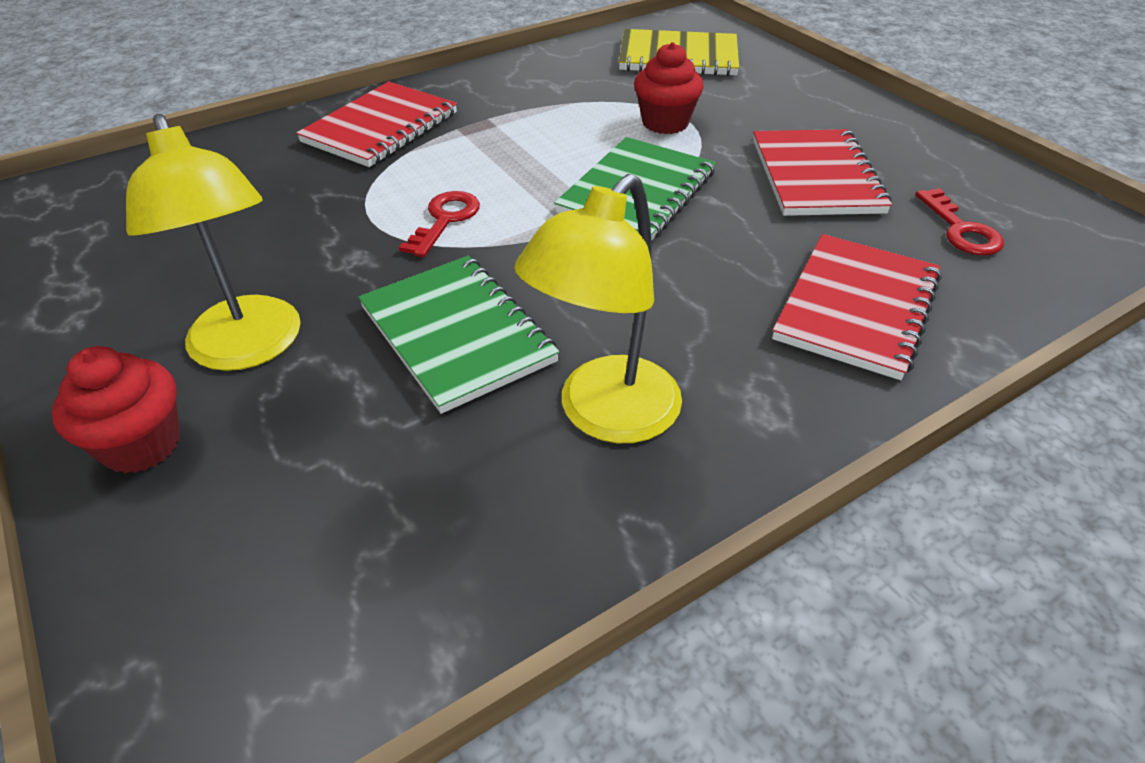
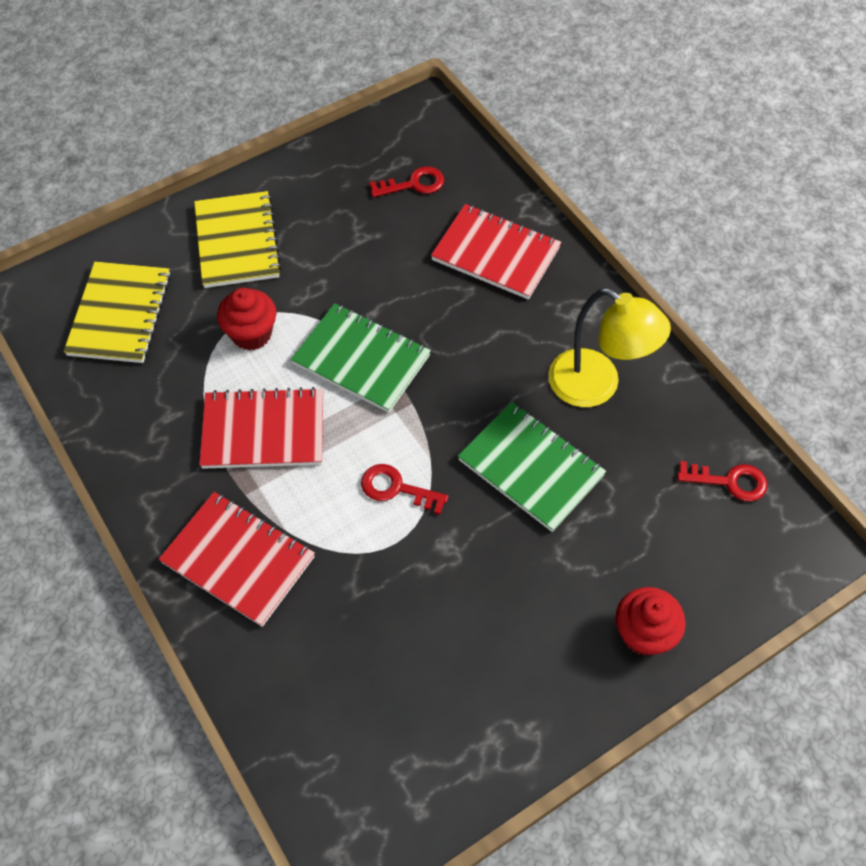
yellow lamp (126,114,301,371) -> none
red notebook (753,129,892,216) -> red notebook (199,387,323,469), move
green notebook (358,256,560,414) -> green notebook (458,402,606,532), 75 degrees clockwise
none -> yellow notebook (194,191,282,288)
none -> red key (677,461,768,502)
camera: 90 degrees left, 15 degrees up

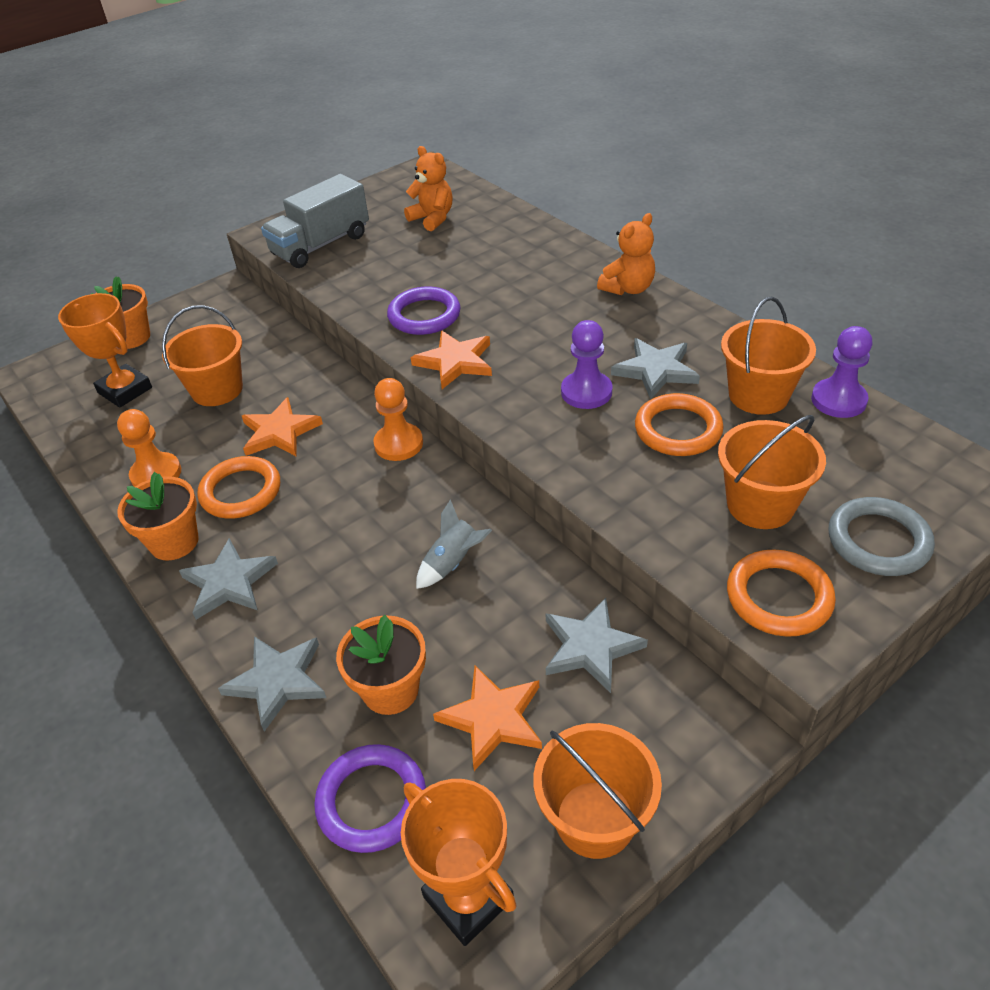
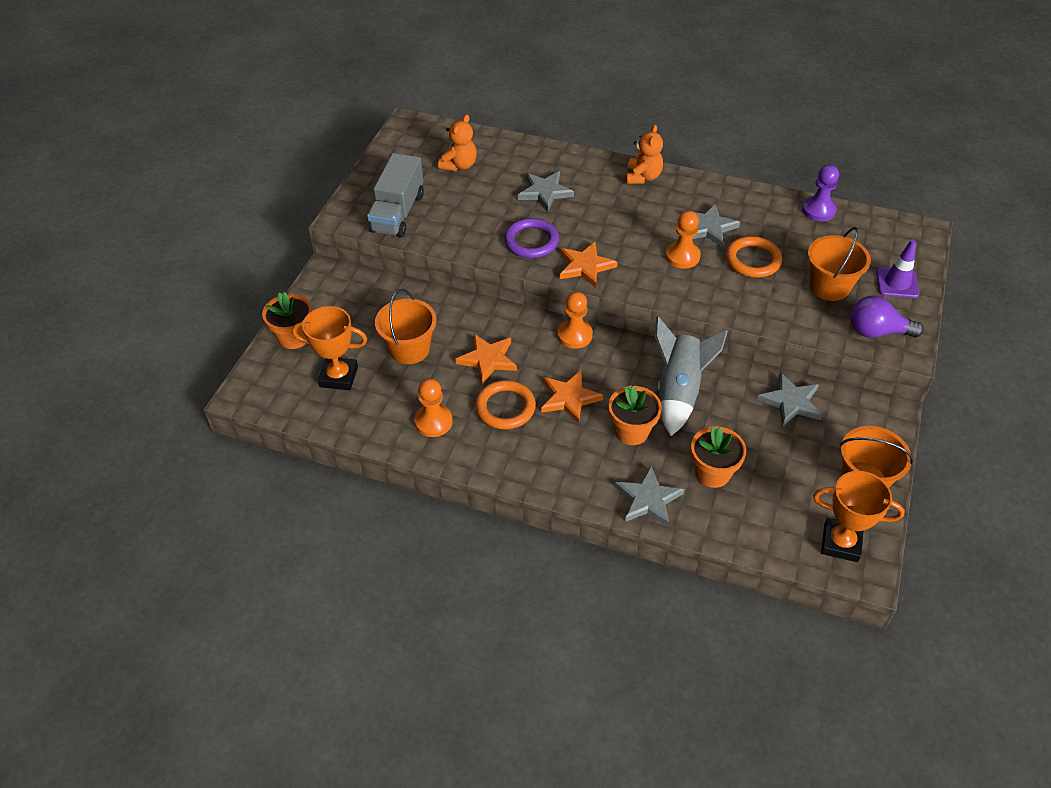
orange teddy bear (404,146,452,231) -> orange teddy bear (438,114,477,171), 105 degrees clockwise
orange bucket (721,297,816,415) -> none
purple pawn (561,320,612,409) -> orange pawn (665,210,701,269)
orange flower pot (117,472,199,561) -> orange flower pot (608,386,662,445), move
grey ring (829,497,935,576) -> purple traffic cone (876,240,919,298)
grey rocket (416,499,492,589) -> grey rocket (655,316,728,436), x1.90
grey star (179,538,278,620) -> grey star (518,171,574,211), move
orange ring (727,549,836,637) -> purple light bulb (850,295,924,338)
orange star (433,665,542,771) -> orange star (541,370,603,424), move
purple ring (314,744,426,853) -> none
camera: 35 degrees left, 5 degrees up

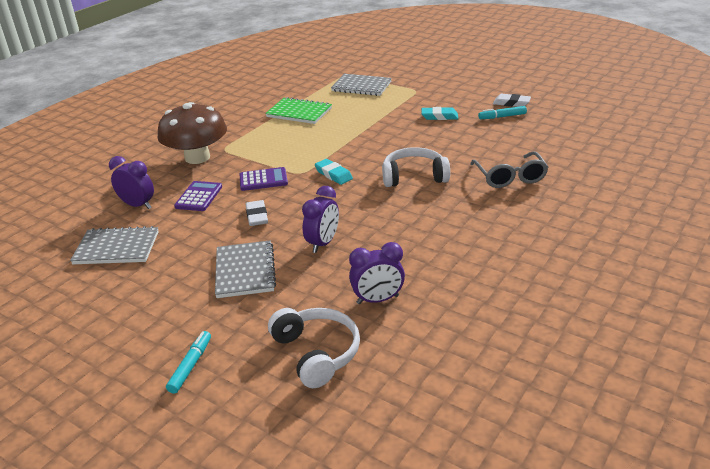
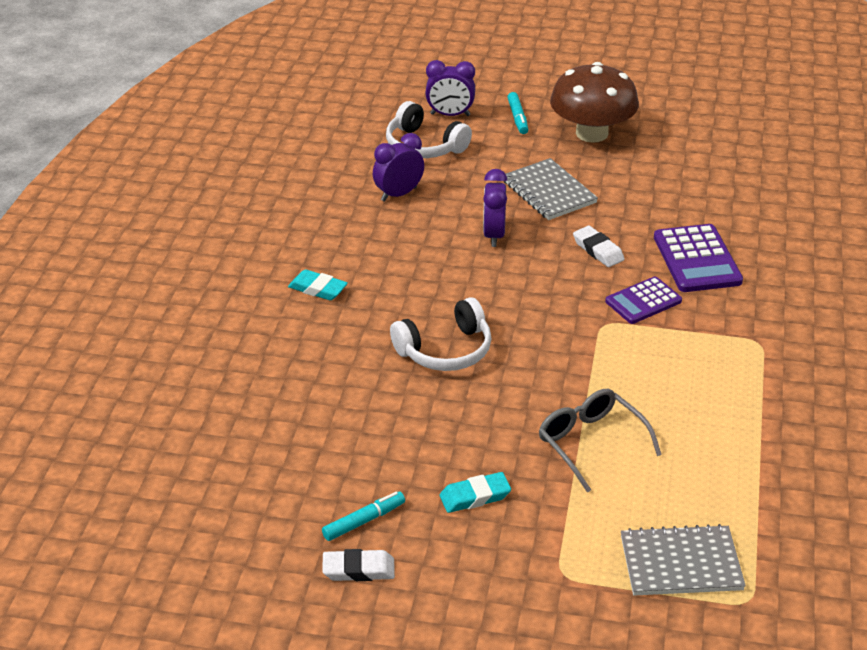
green notebook (265,97,332,124) -> none
brown mushroom (158,102,227,164) -> brown mushroom (550,62,639,143), move
grey glasses (470,151,548,188) -> grey glasses (539,389,662,493), move
purple clock (109,156,154,209) -> purple clock (425,60,475,116), move
turquoise eraser (315,159,353,185) -> turquoise eraser (288,269,348,300), move
purple calculator (174,181,222,211) -> purple calculator (654,224,743,292), x1.50
grey notebook (70,226,159,264) -> none
camera: 155 degrees right, 5 degrees up

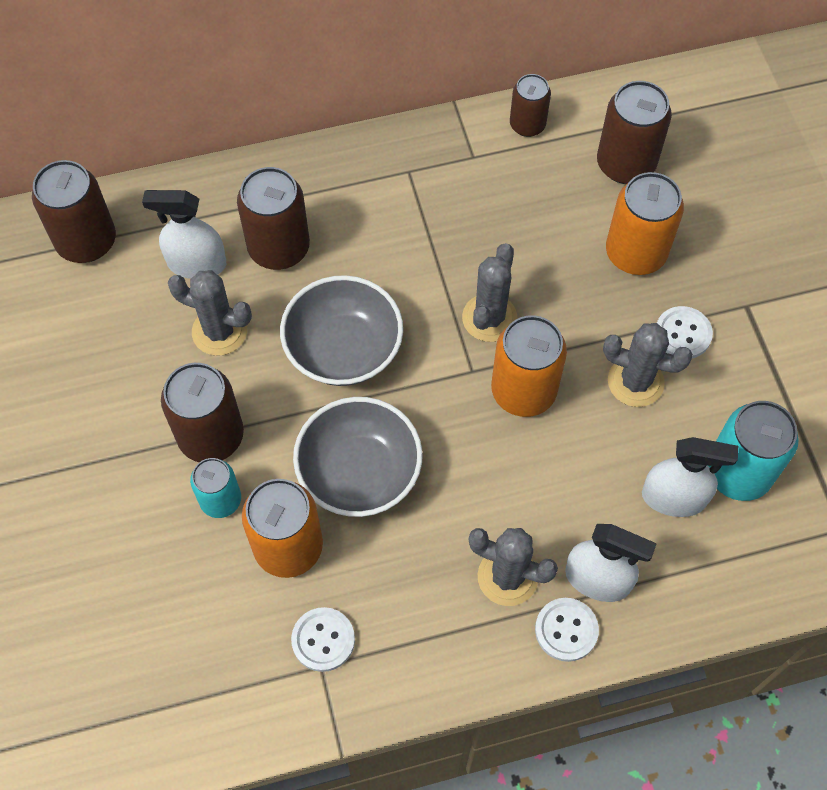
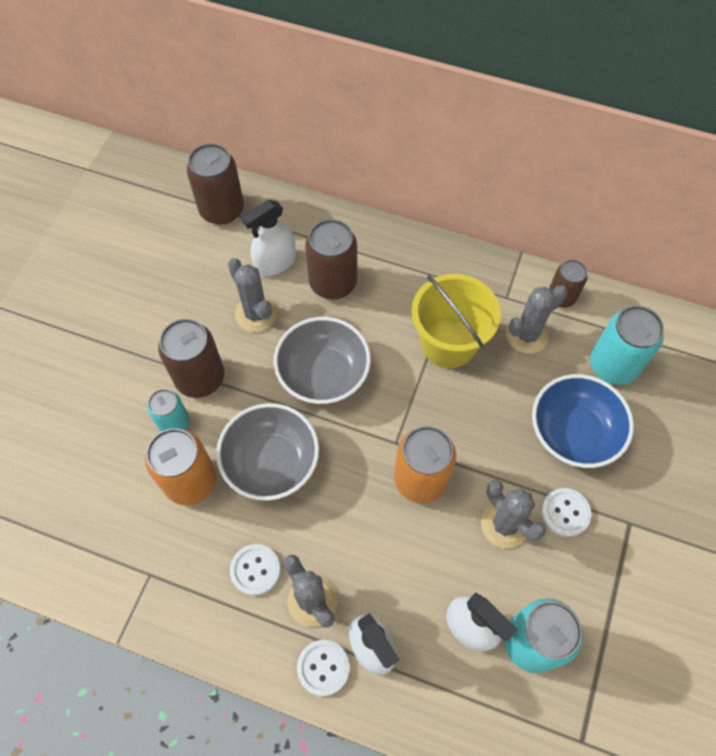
brown can (597,81,672,184) -> turquoise can (590,306,664,385)
orange can (606,172,684,275) -> blue bowl (532,374,634,468)
white spray bottle (142,190,226,279) -> white spray bottle (241,200,296,276), 75 degrees counterclockwise
grey cactus (462,243,517,342) -> grey cactus (506,285,567,354), move
white button (291,607,355,672) -> white button (230,544,280,596), move
none -> yellow bucket (412,274,501,368)
camera: 35 degrees right, 0 degrees up

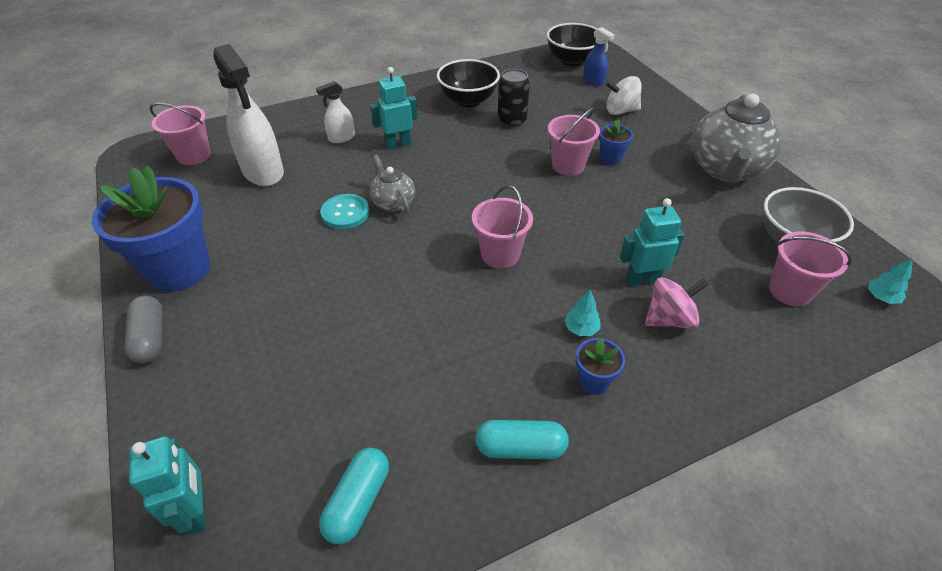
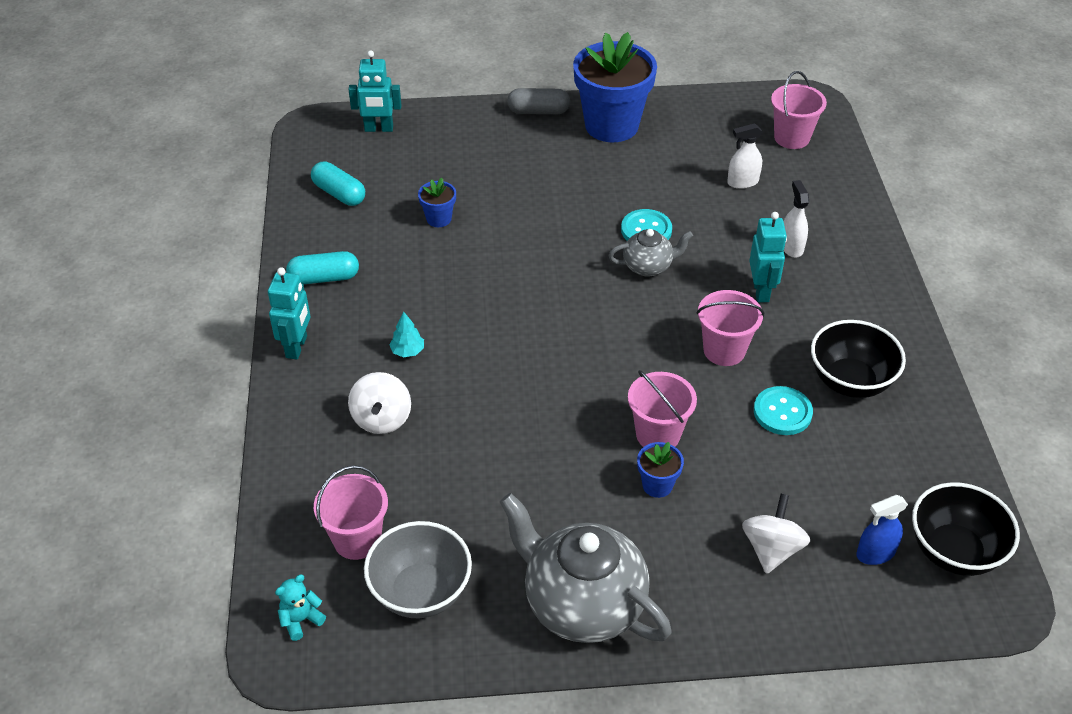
white spray bottle (214,44,284,186) -> white spray bottle (727,123,762,189), x0.50
black can (498,69,530,127) -> turquoise button (754,386,813,435)
pink bucket (472,185,533,269) -> pink bucket (696,290,764,366), move
turquoise robot (620,198,685,287) -> turquoise robot (268,267,310,359), move
turquoise tree (868,258,913,304) -> turquoise teddy bear (275,575,326,641)
pink spinning top (645,277,709,329) -> white spinning top (348,372,411,434)
blue flower pot (576,338,625,394) -> blue flower pot (418,178,456,227), move
turquoise capsule (475,420,569,459) -> turquoise capsule (286,251,359,284), 60 degrees clockwise
camera: 110 degrees right, 0 degrees up

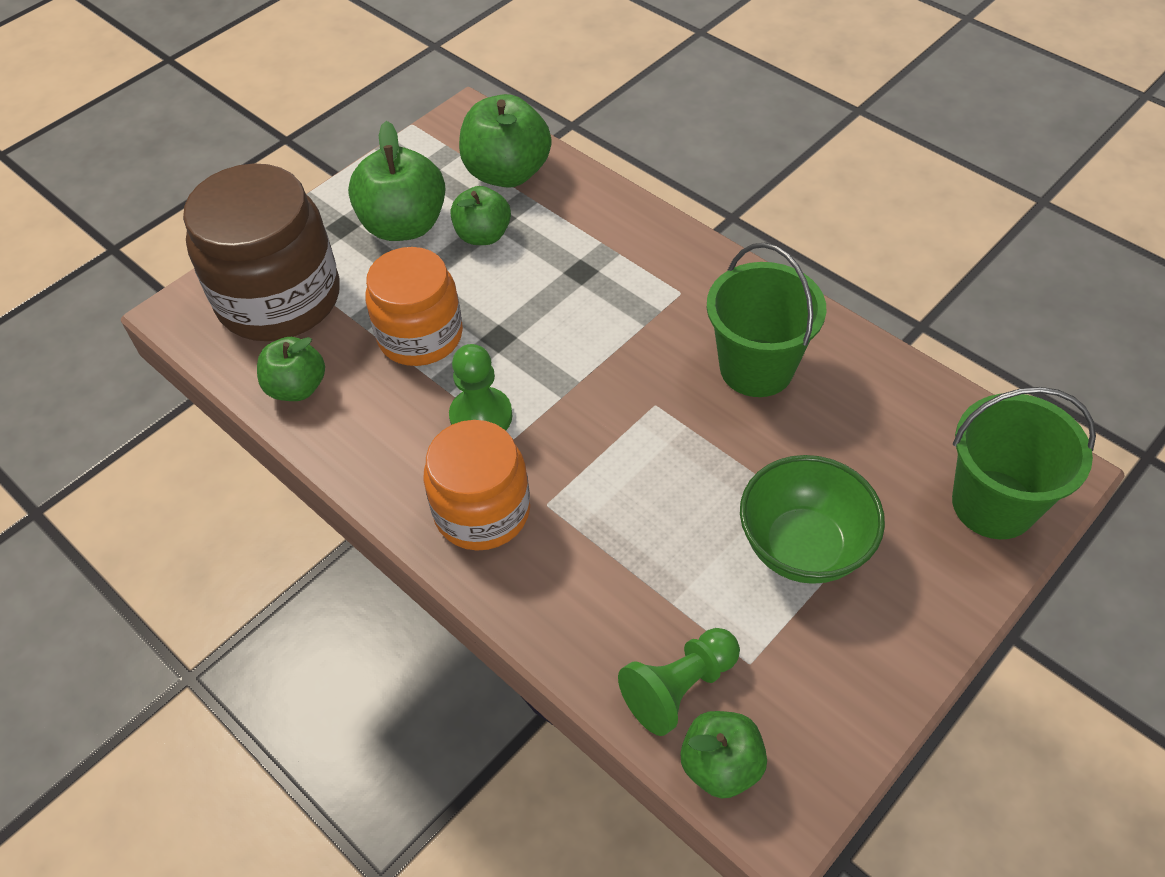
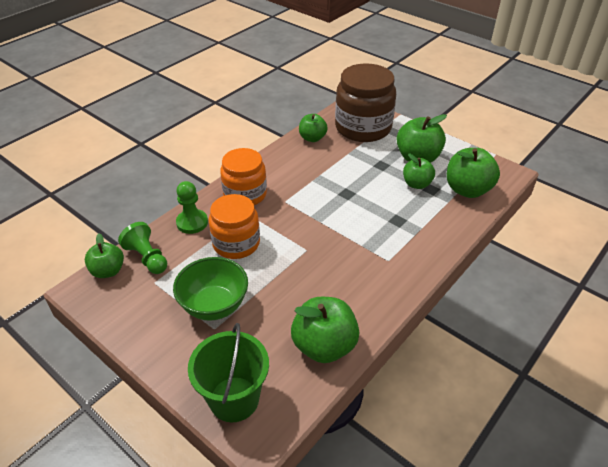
green bucket (707,242,826,397) -> none
orange jar (365,247,463,366) -> orange jar (209,194,260,259), move
green pawn (449,344,512,430) -> green pawn (176,181,208,234), move
none -> green apple (291,297,359,363)
camera: 85 degrees right, 10 degrees down

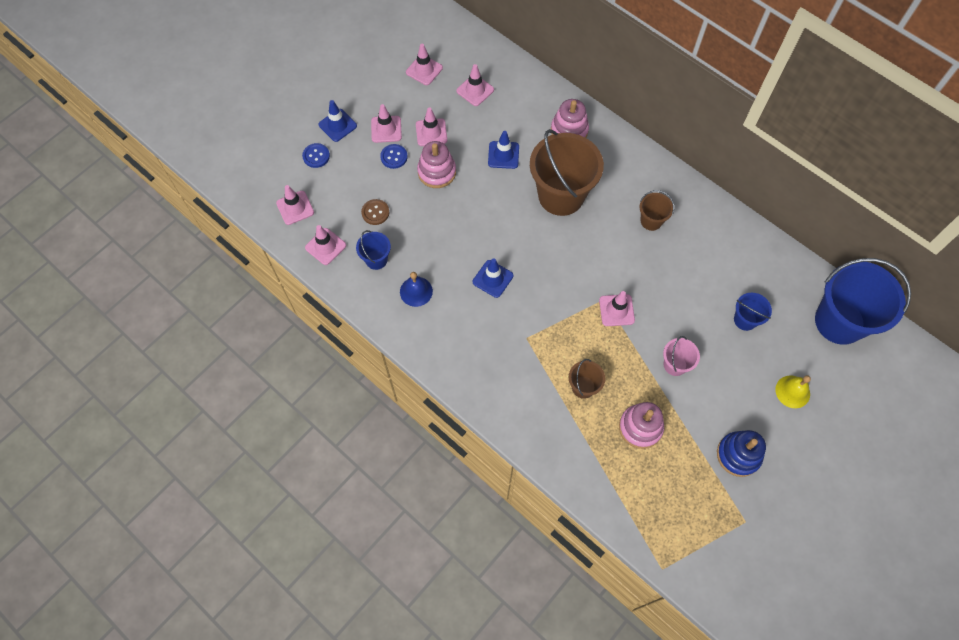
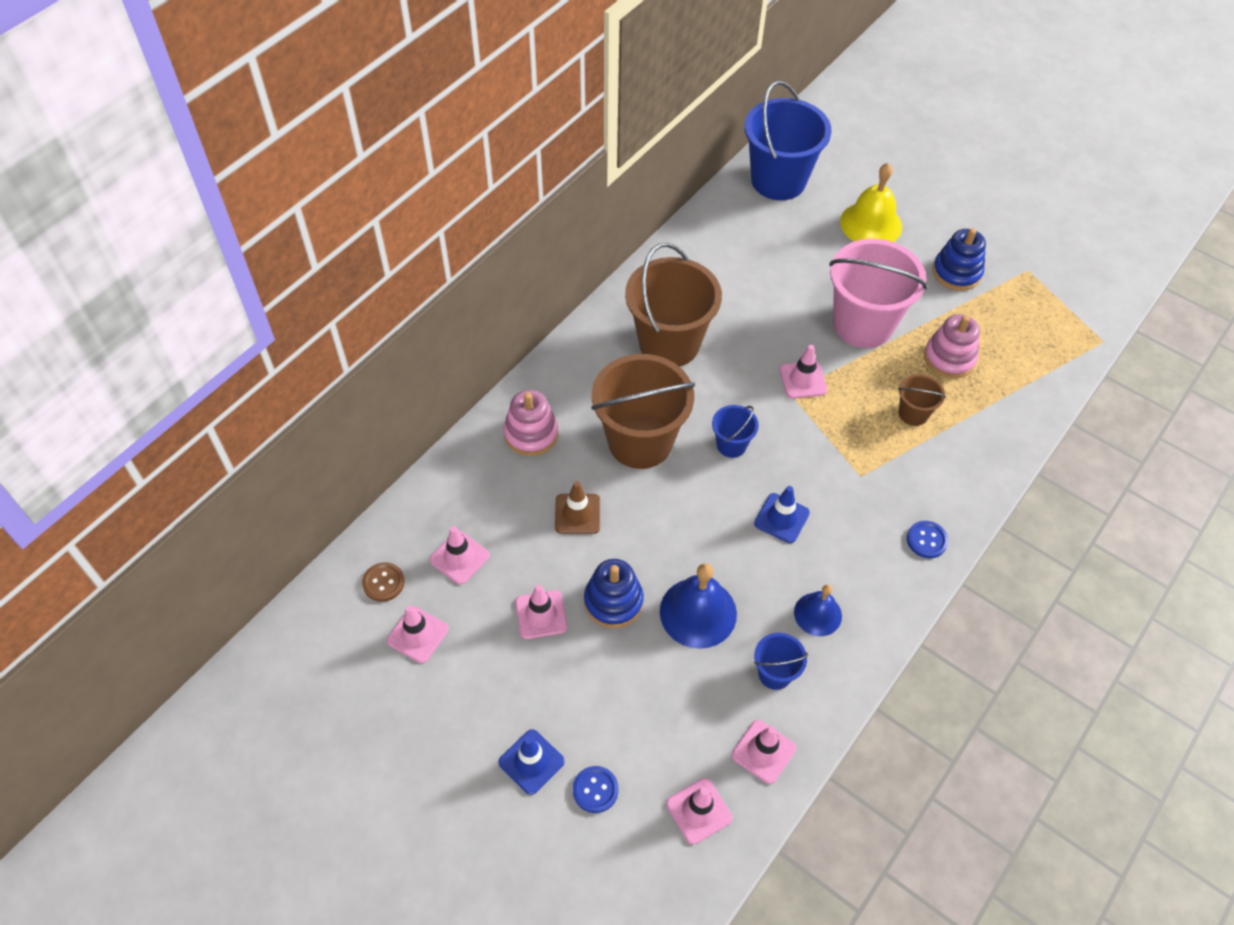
pink traffic cone (371,104,402,143) -> none
blue traffic cone (488,131,519,169) -> brown traffic cone (555,481,600,534)
pink stacking toy (417,141,456,188) -> blue stacking toy (584,559,644,628)
blue button (380,144,408,169) -> blue button (907,521,949,558), move
brown bucket (640,190,674,231) -> brown bucket (625,243,722,367), x2.14
brown button (361,199,389,225) -> brown button (362,562,405,602), move
blue bucket (734,293,772,331) -> blue bucket (712,405,759,458), move
pink bucket (663,336,700,376) -> pink bucket (829,239,927,348), x2.14
yellow bell (775,375,811,408) -> yellow bell (840,163,902,242), x1.61
none -> blue bell (660,563,737,649)
camera: 95 degrees left, 10 degrees down

